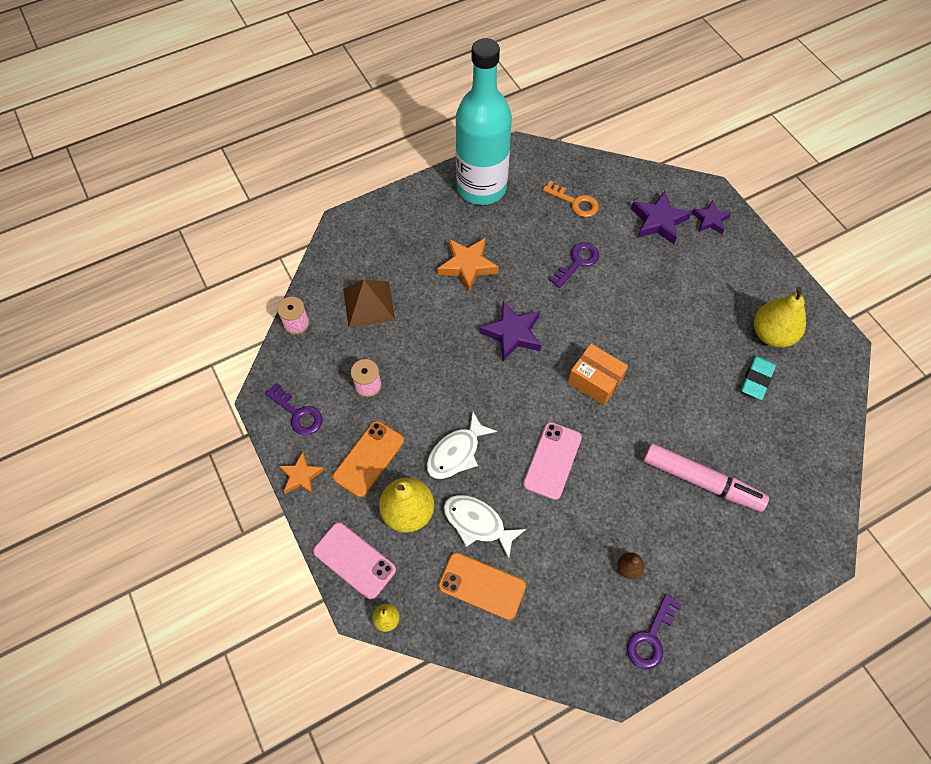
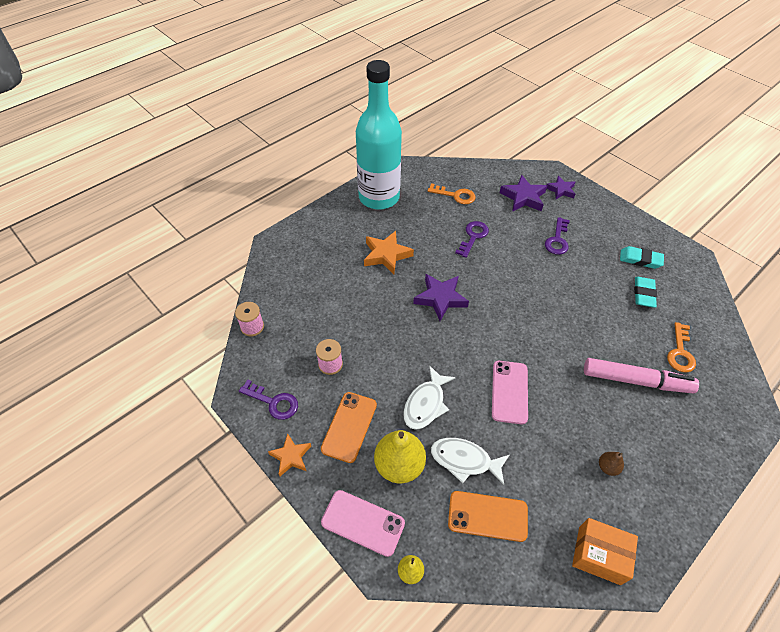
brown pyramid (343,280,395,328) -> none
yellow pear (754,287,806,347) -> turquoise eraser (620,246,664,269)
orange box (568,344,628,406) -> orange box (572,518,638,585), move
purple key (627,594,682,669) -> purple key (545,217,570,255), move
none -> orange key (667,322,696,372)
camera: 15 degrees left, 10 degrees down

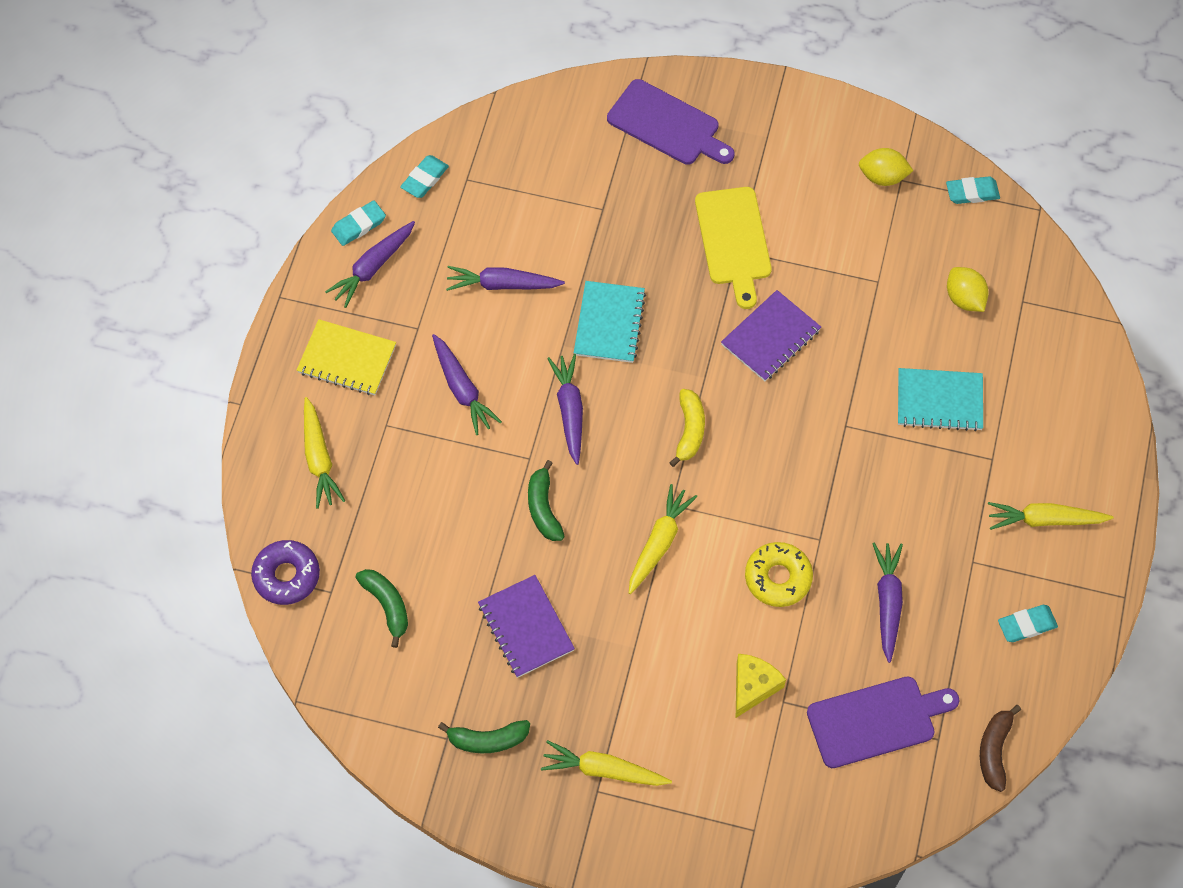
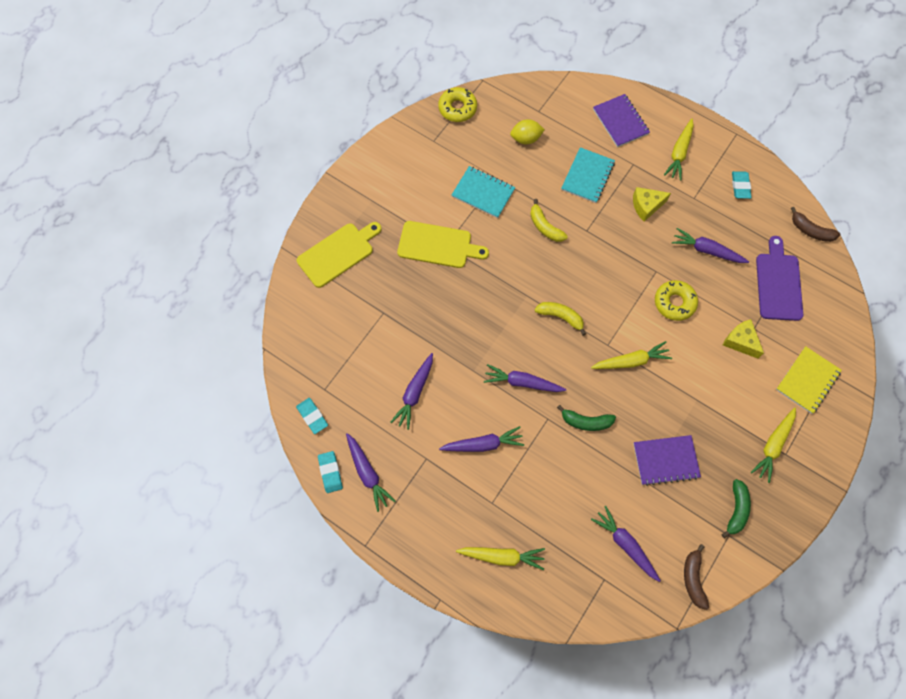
purple cutting board (607,79,735,165) -> yellow cutting board (297,222,381,288)
yellow lemon (859,148,913,186) -> none
turquoise eraser (946,176,1000,204) -> yellow donut (438,87,477,122)
turquoise notebook (574,281,646,363) -> turquoise notebook (452,166,515,218), move
purple notebook (721,290,821,381) -> purple notebook (593,94,650,147), move
yellow notebook (297,319,396,395) -> yellow notebook (776,346,842,414), move
yellow carrot (629,484,697,594) -> yellow carrot (591,341,672,369), 120 degrees clockwise
purple donut (251,540,320,605) -> none
green banana (356,569,408,648) -> purple carrot (591,506,661,582)
none -> yellow cheese (633,187,671,222)
none -> yellow banana (530,199,568,242)
none -> brown banana (684,544,709,610)
camera: 70 degrees left, 5 degrees up

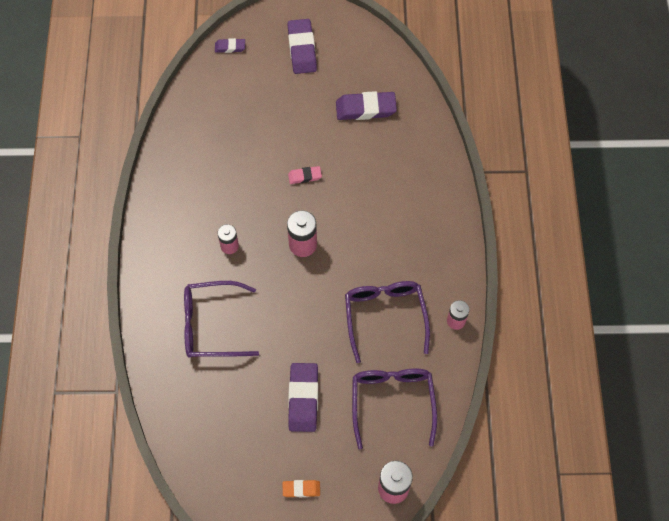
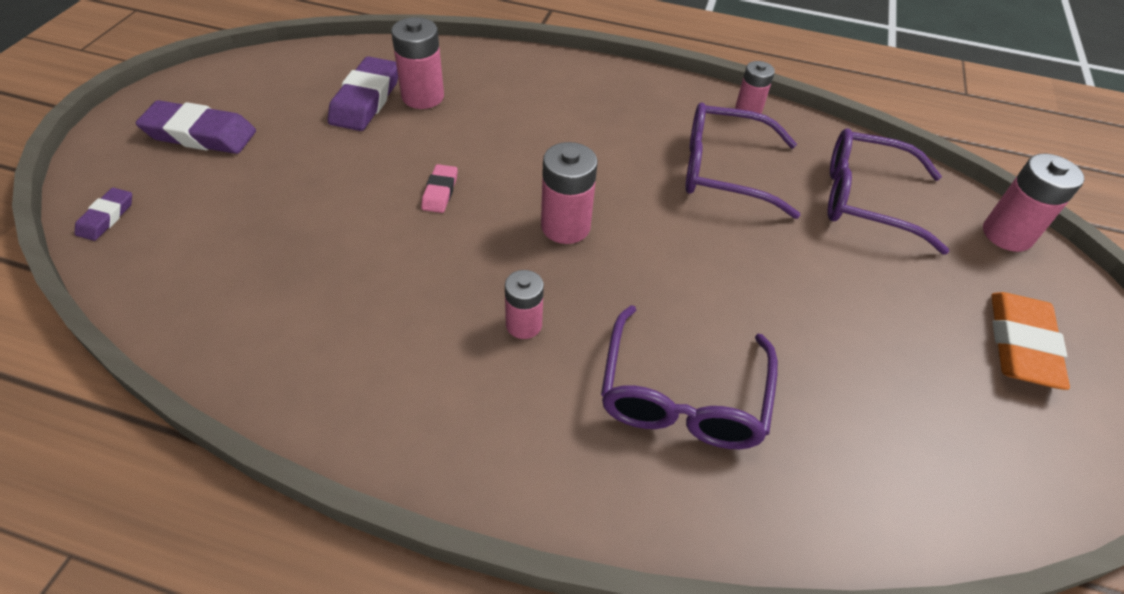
purple eraser (288,363,318,432) -> none
orange eraser (283,480,320,497) -> orange eraser (991,292,1070,390), x1.87
none -> pink battery (391,17,444,109)
camera: 75 degrees left, 15 degrees down

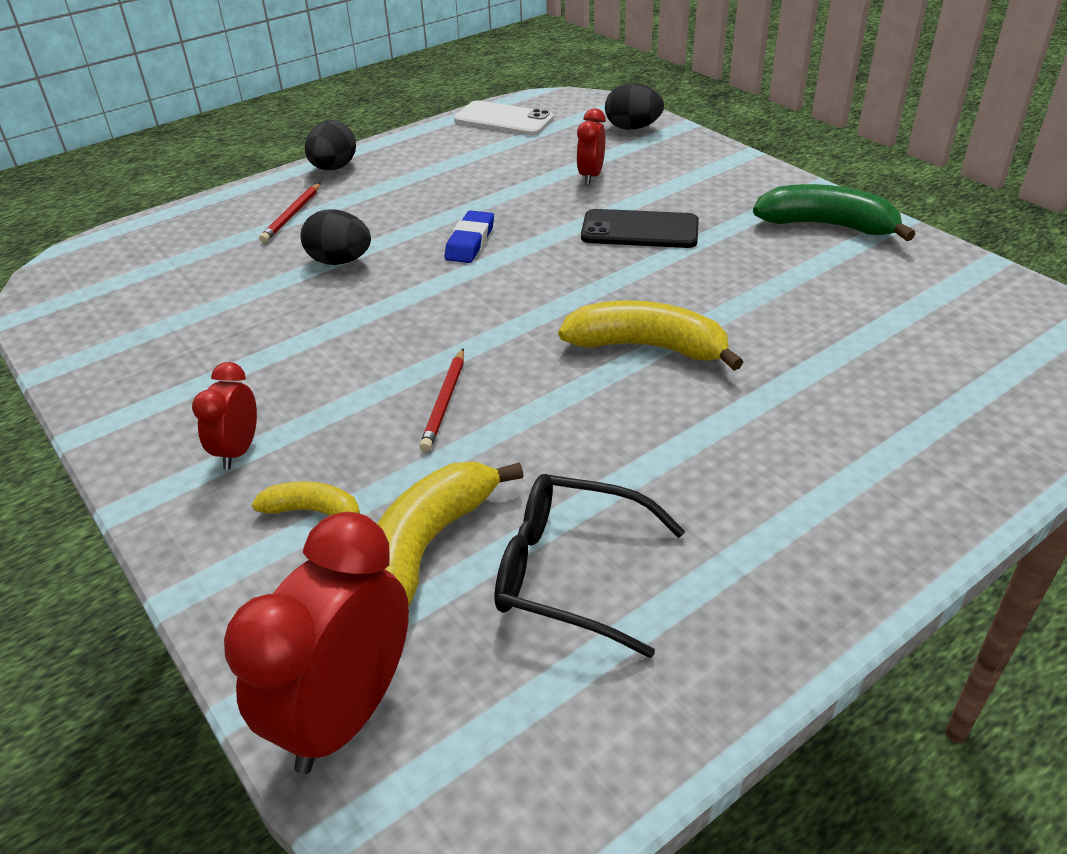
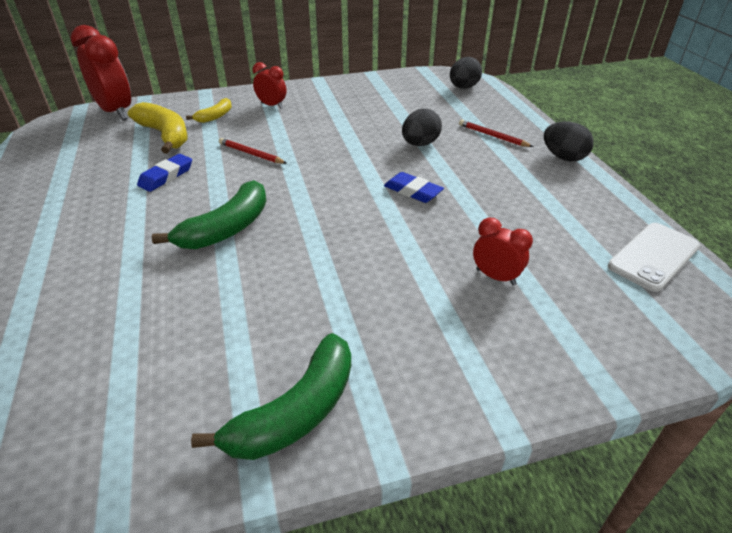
black egg (605,83,664,130) -> black egg (450,57,482,89), move
black phone (581,209,699,248) -> none
yellow banana (558,300,743,371) -> green banana (152,180,267,249)
black glasses (495,474,685,658) -> none
none -> blue eraser (137,154,192,192)
camera: 110 degrees right, 0 degrees up

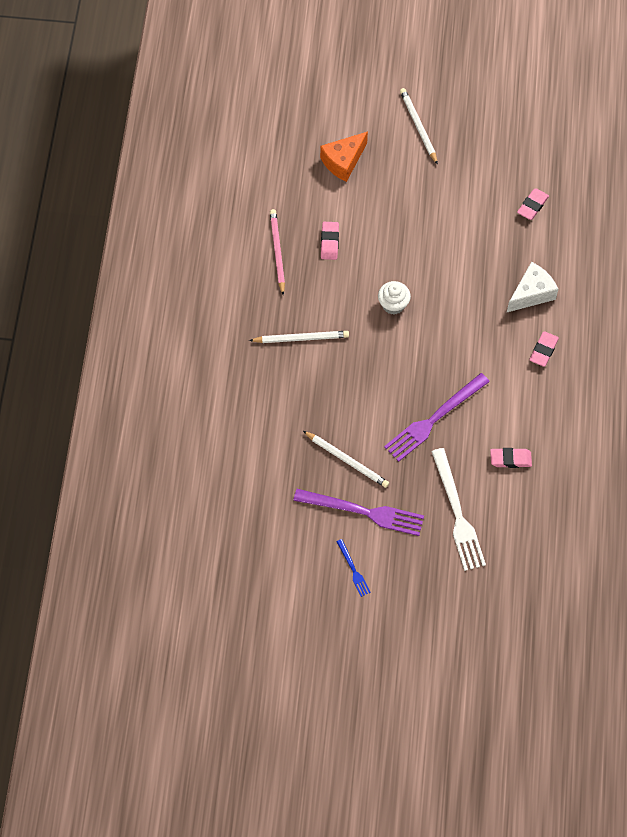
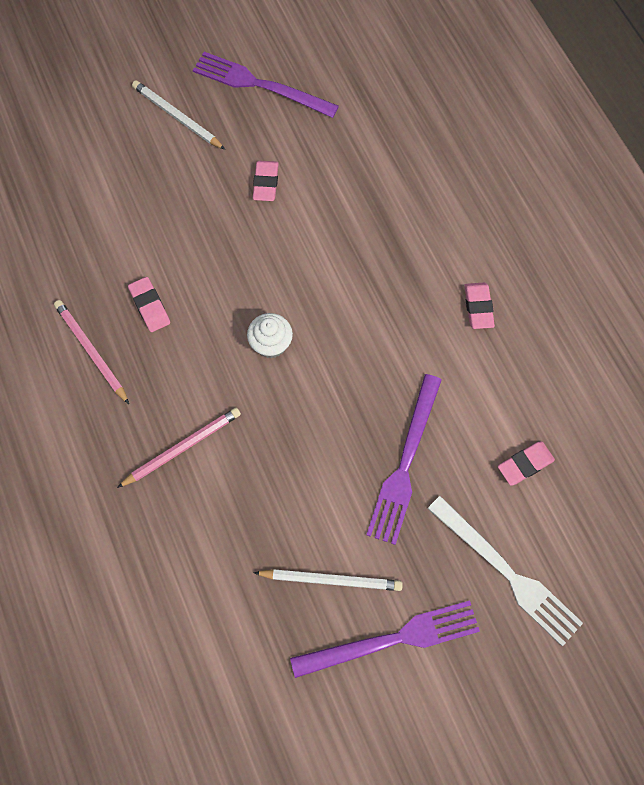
orange cheese (320,131,368,182) -> none
pink eraser (517,188,549,220) -> pink eraser (253,161,279,201), move
white cheese (507,262,558,312) -> none
white pencil (249,331,349,343) -> pink pencil (117,408,241,488)
blue fork (336,539,370,597) -> none
none -> purple fork (193,52,339,118)
camera: 30 degrees left, 5 degrees up

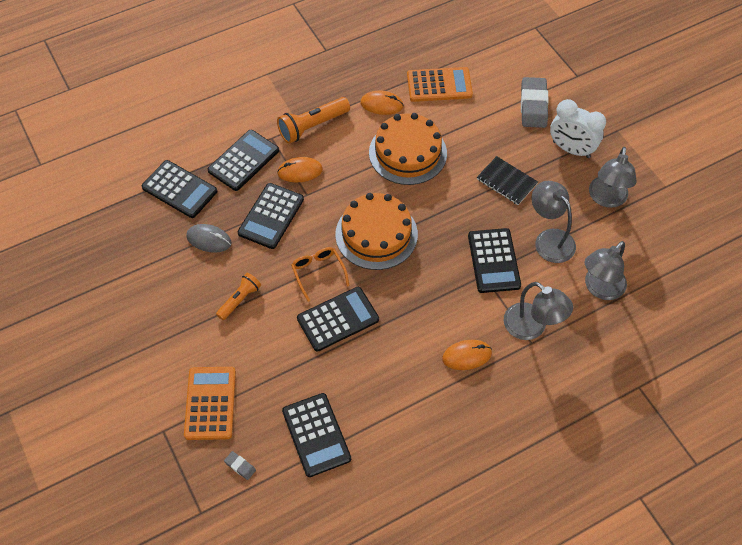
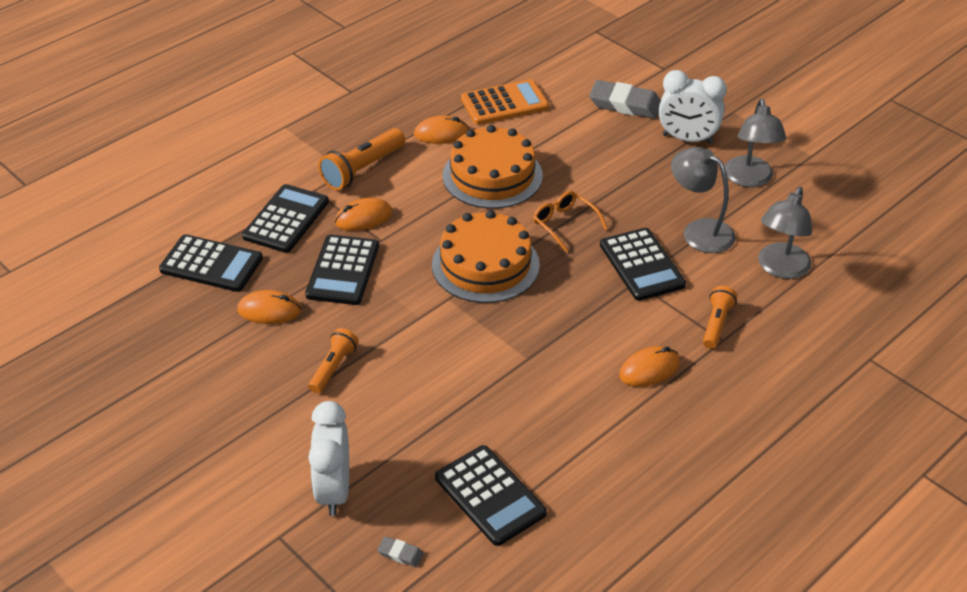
grey eraser (521,77,549,128) -> grey eraser (589,80,661,119), 60 degrees counterclockwise
black notebook (477,156,538,205) -> none
grey mouse (186,224,232,253) -> orange mouse (238,290,301,324)
orange glasses (291,247,349,302) -> orange glasses (533,191,607,252), move
grey lamp (504,282,573,340) -> orange flashlight (703,286,737,349)
black calculator (297,287,379,352) -> none
orange calculator (184,367,236,440) -> white clock (308,401,349,516)
camera: 15 degrees left, 15 degrees down

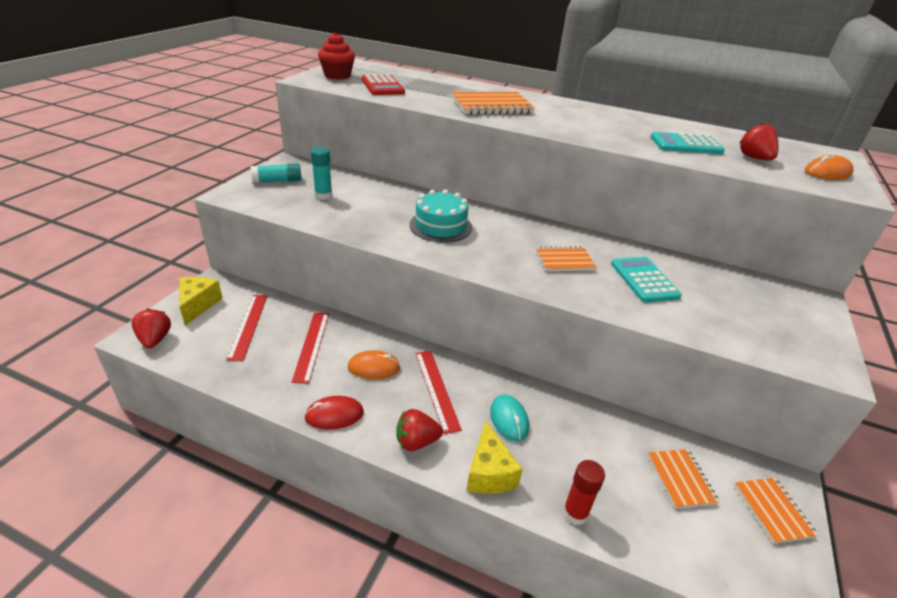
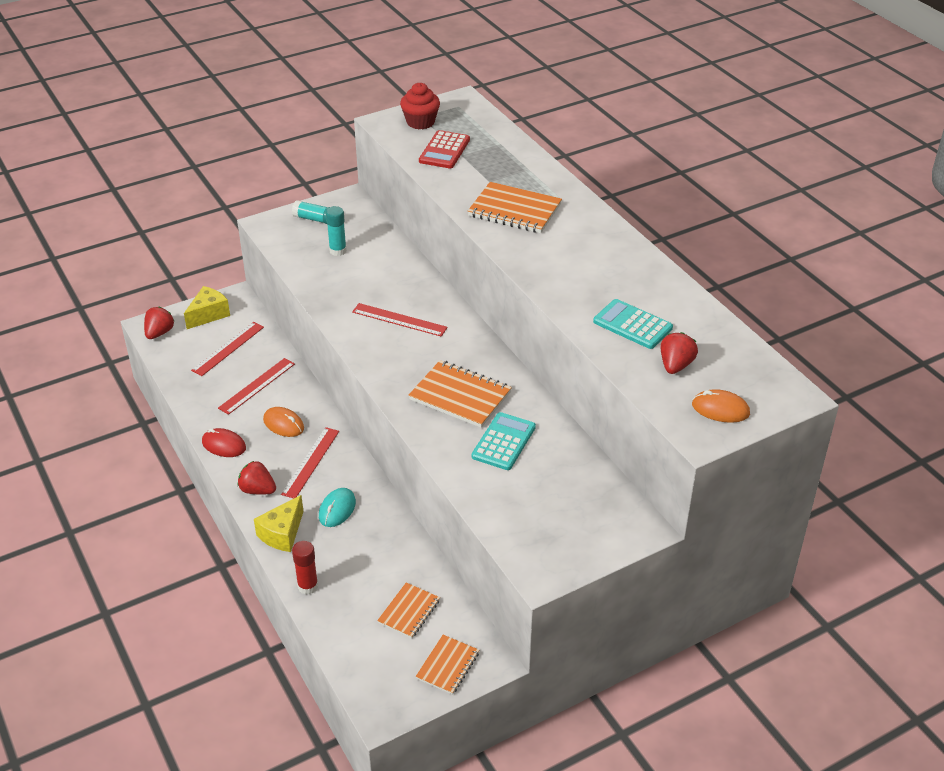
turquoise cake (409,189,472,243) -> red ruler (352,303,448,337)
orange notebook (536,246,597,271) -> orange notebook (409,360,512,428), x1.63
camera: 40 degrees right, 5 degrees up

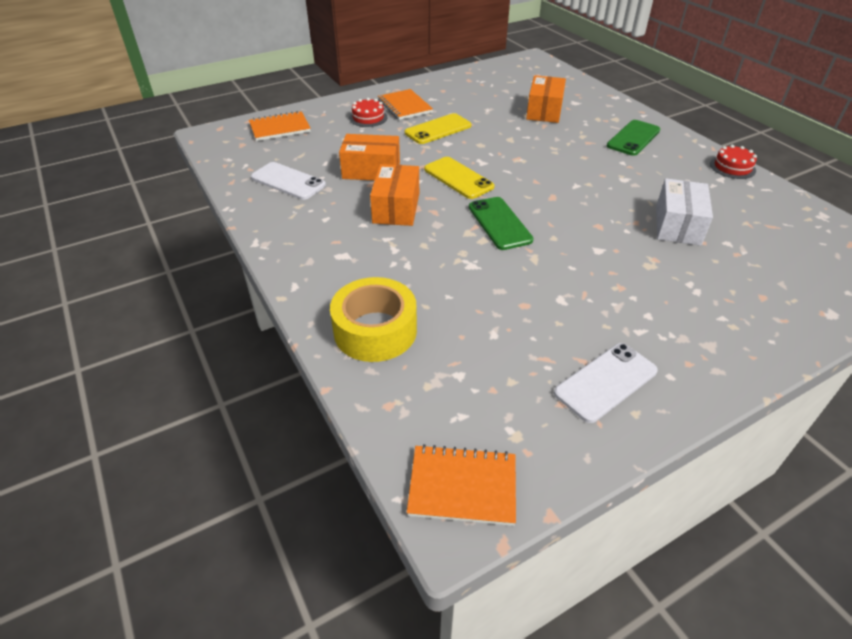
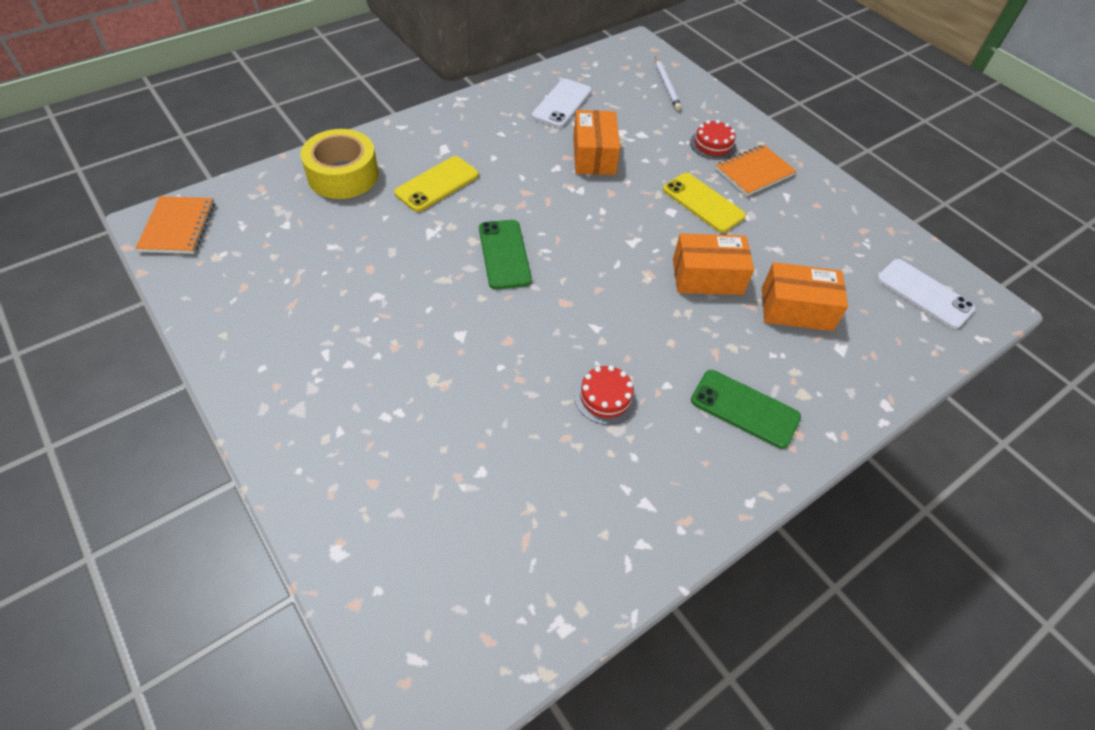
orange notebook (249,111,310,141) -> white pencil (655,57,681,110)
red cake (710,145,757,179) -> red cake (575,365,637,425), move
yellow phone (424,157,494,199) -> yellow phone (394,156,479,212), move
orange box (370,164,419,226) -> orange box (673,233,754,295), move
white box (656,178,713,246) -> none
green phone (469,197,534,250) -> green phone (479,220,532,289), 75 degrees counterclockwise
white phone (554,343,658,423) -> white phone (877,259,975,329), move
camera: 80 degrees right, 10 degrees up

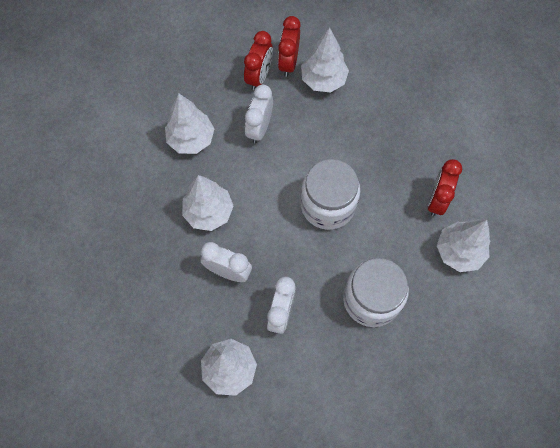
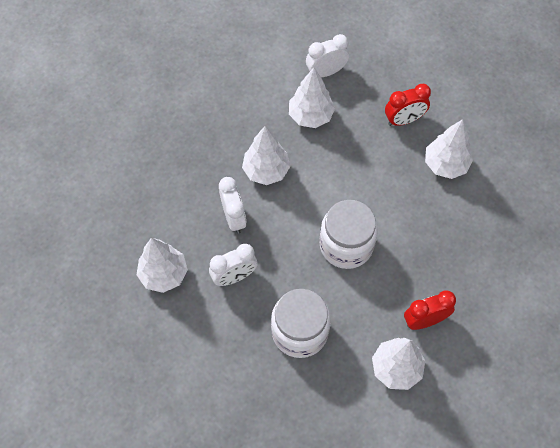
red clock (278,16,301,77) -> none
white clock (245,85,273,144) -> white clock (306,34,349,77), move
camera: 50 degrees right, 5 degrees down

